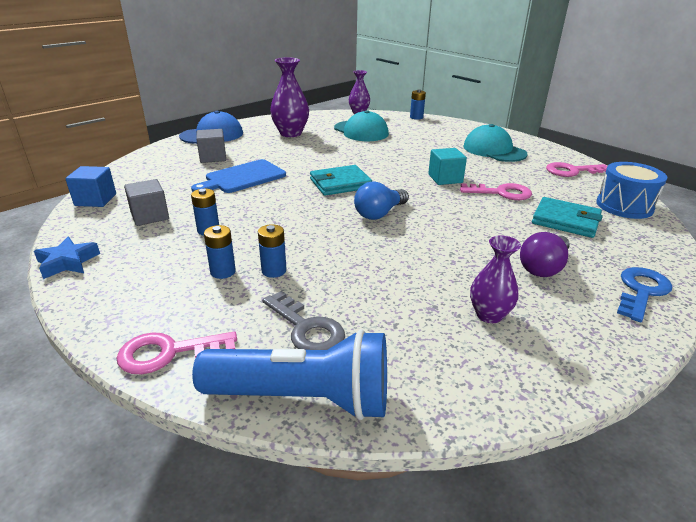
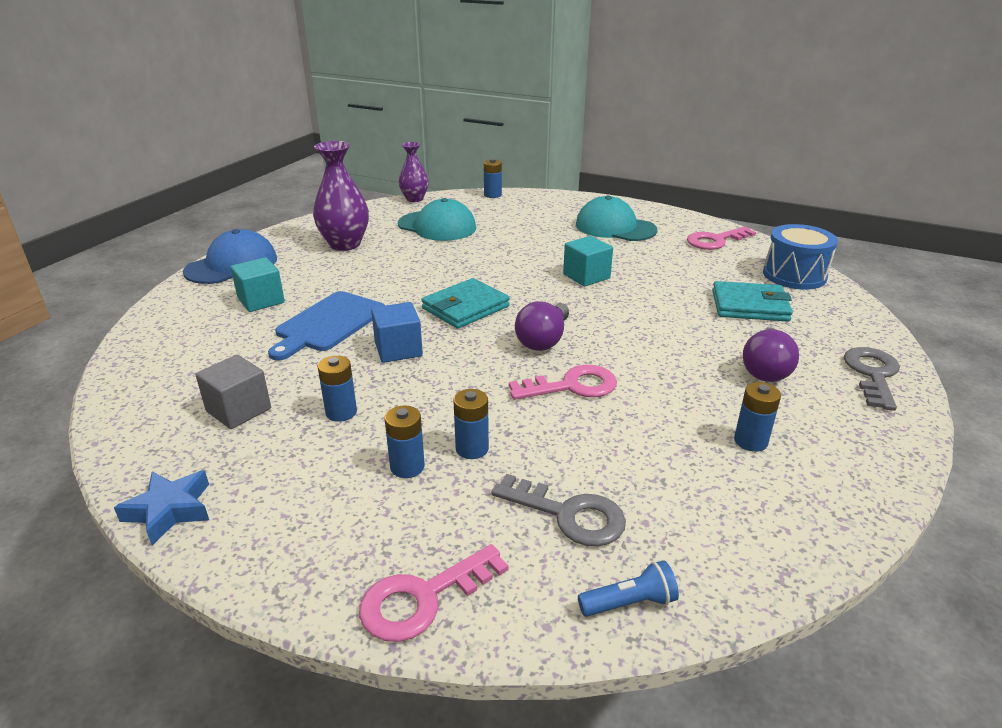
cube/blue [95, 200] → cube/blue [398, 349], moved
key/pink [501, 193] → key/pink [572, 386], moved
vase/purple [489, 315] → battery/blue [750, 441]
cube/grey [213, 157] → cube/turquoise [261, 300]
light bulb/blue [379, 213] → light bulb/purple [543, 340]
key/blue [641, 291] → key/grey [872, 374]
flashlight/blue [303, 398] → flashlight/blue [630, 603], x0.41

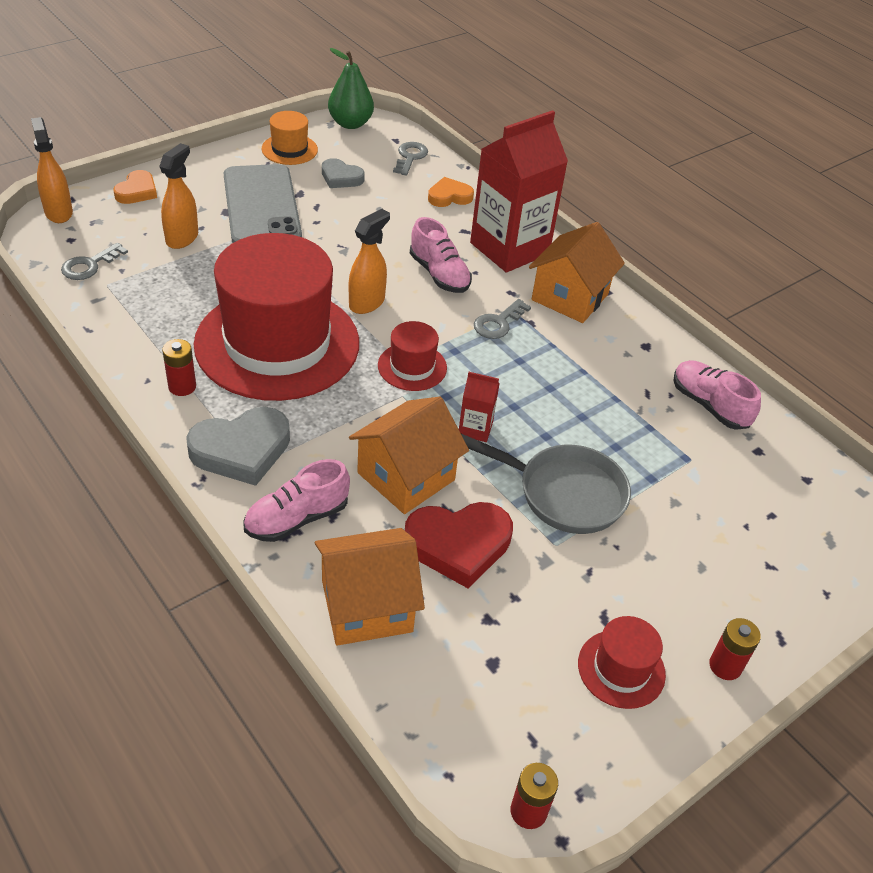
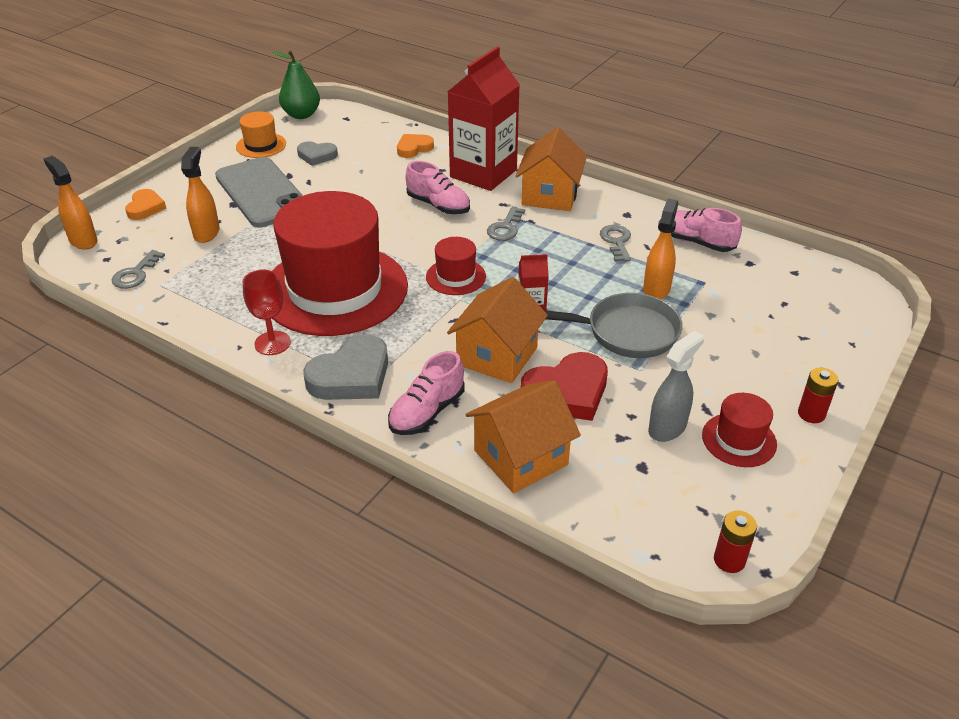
- → spray bottle/grey [667, 428]
spray bottle/orange [367, 303] → spray bottle/orange [656, 289], moved
key/grey [410, 157] → key/grey [616, 241], moved
battery/red [182, 386] → goblet/red [272, 343]

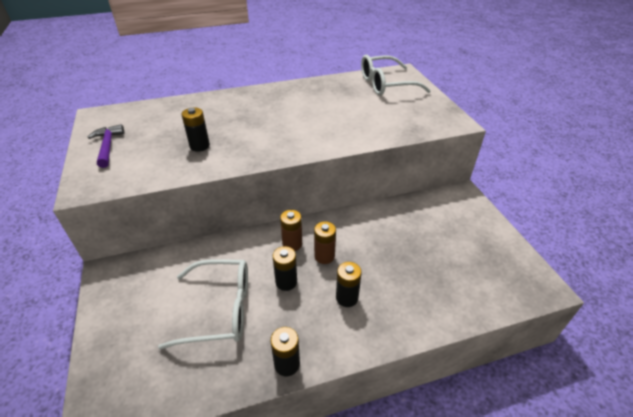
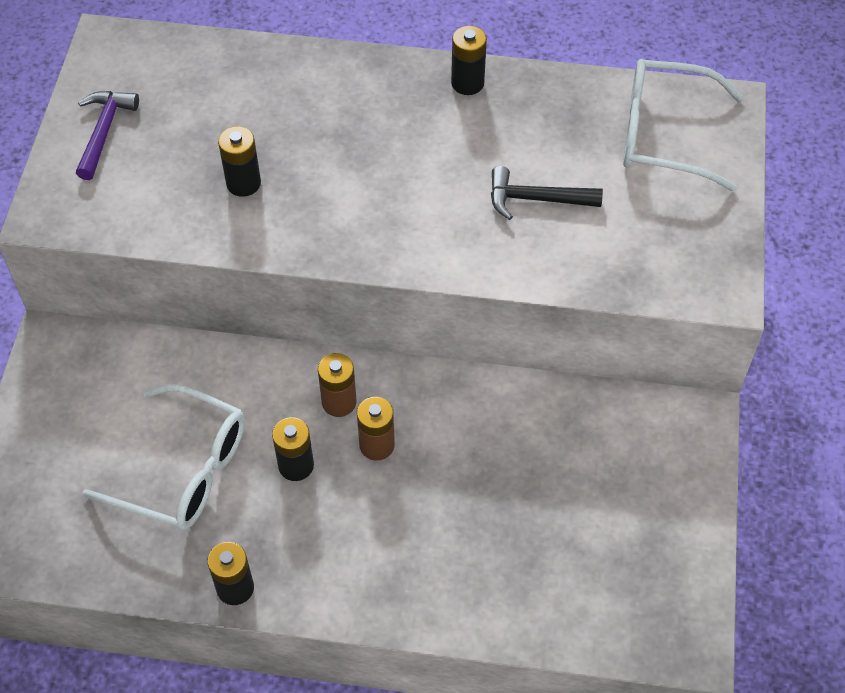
- → hammer/black [535, 199]
battery/black [347, 298] → battery/black [467, 83], moved

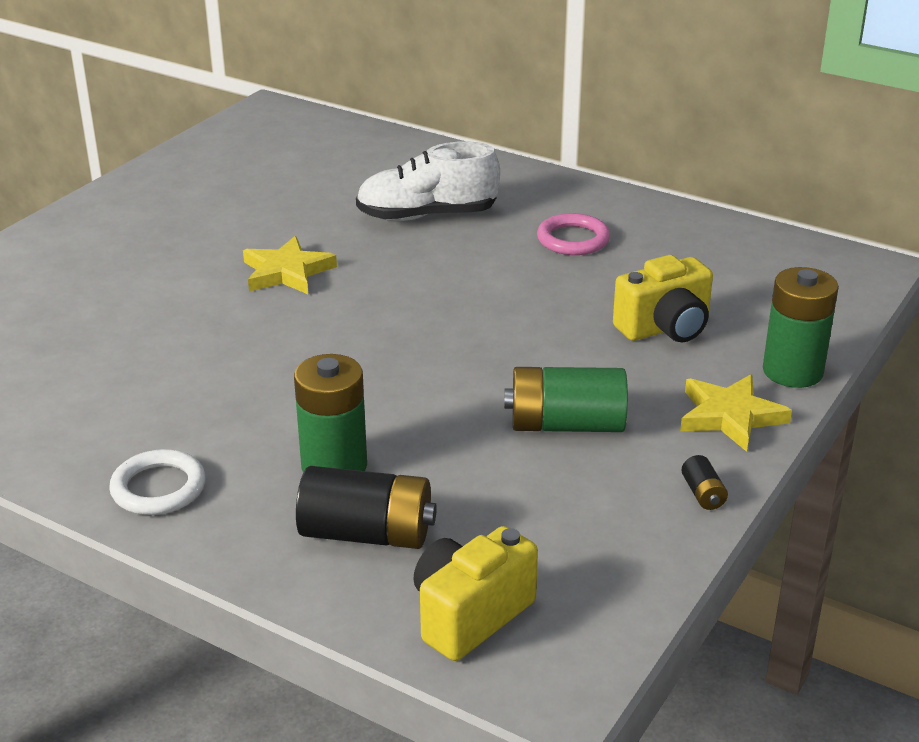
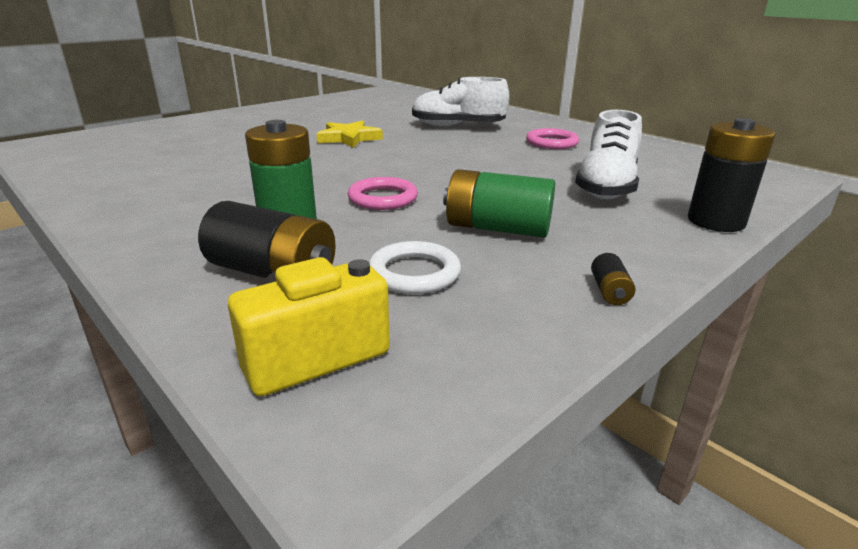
star/yellow [730, 416] → -
- → ring/pink [383, 198]
ring/white [158, 488] → ring/white [414, 273], moved
camera/yellow [665, 328] → shoe/white [606, 187]
battery/green [792, 371] → battery/black [716, 221]

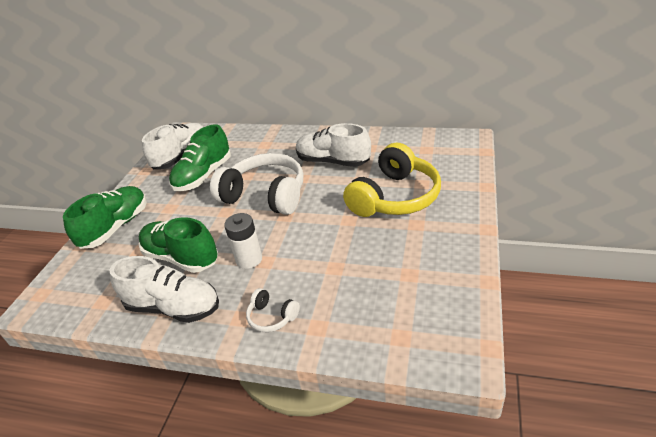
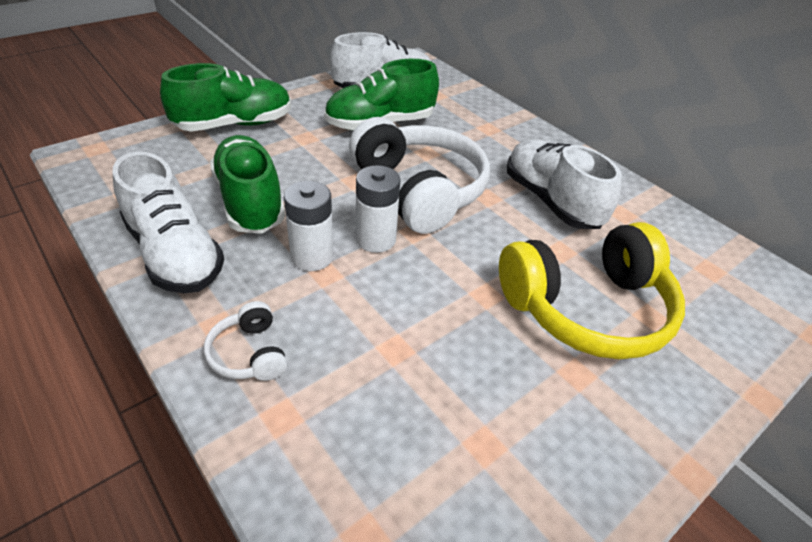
- → battery/white [375, 239]

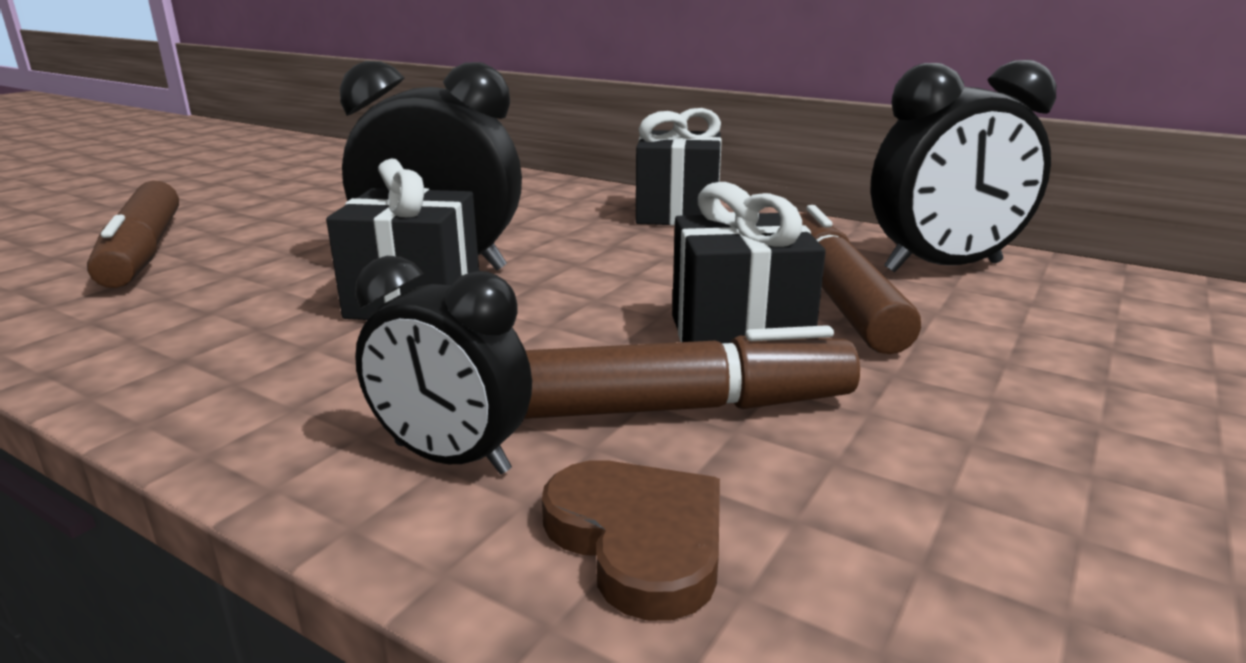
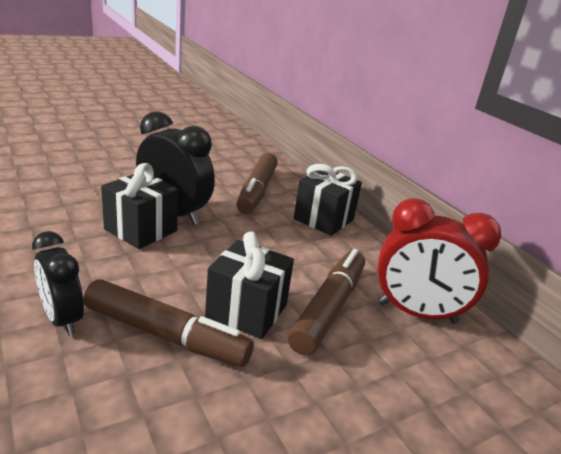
heart/brown [639, 540] → -
marker/brown [143, 252] → marker/brown [257, 191], moved
clock/black [943, 267] → clock/red [417, 313]

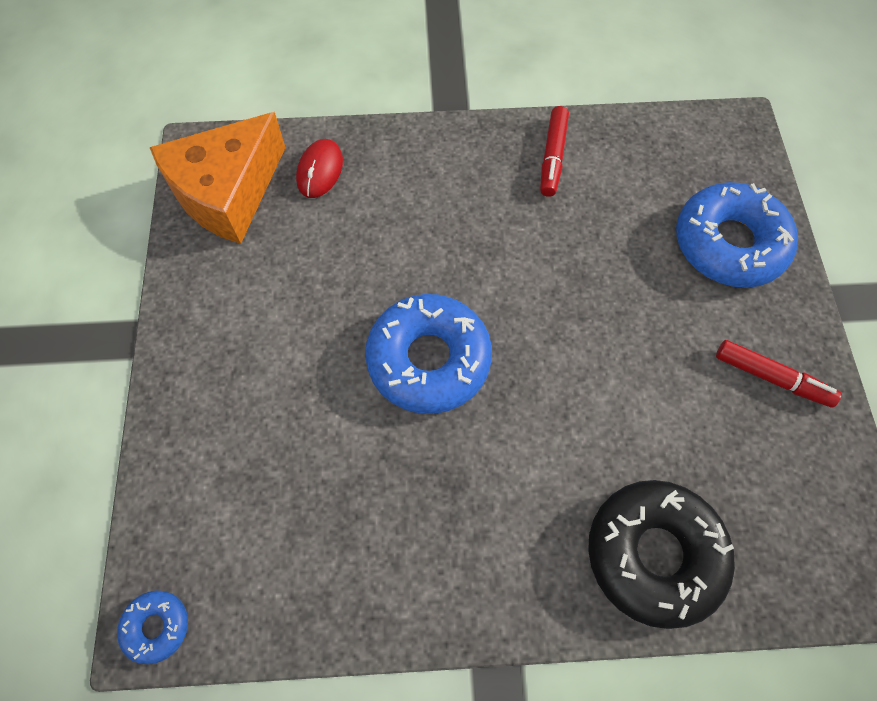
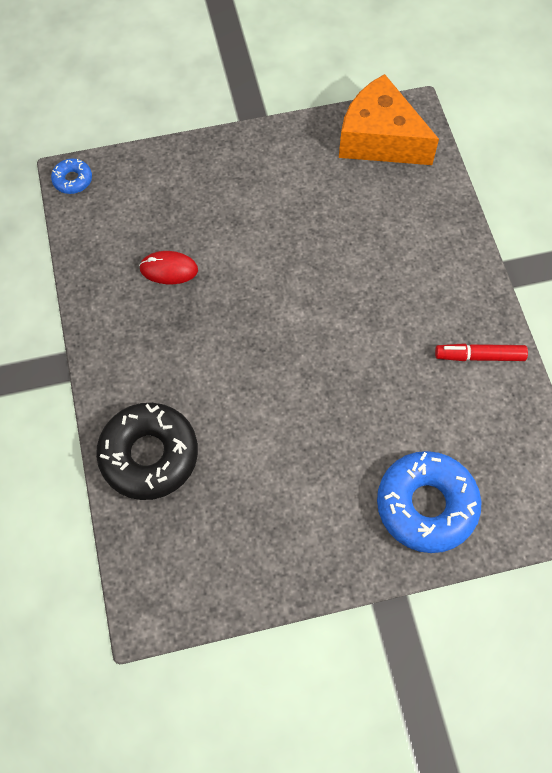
donut/blue [429, 359] → -
marker/red [771, 378] → -
mouse/red [320, 170] → mouse/red [169, 269], moved

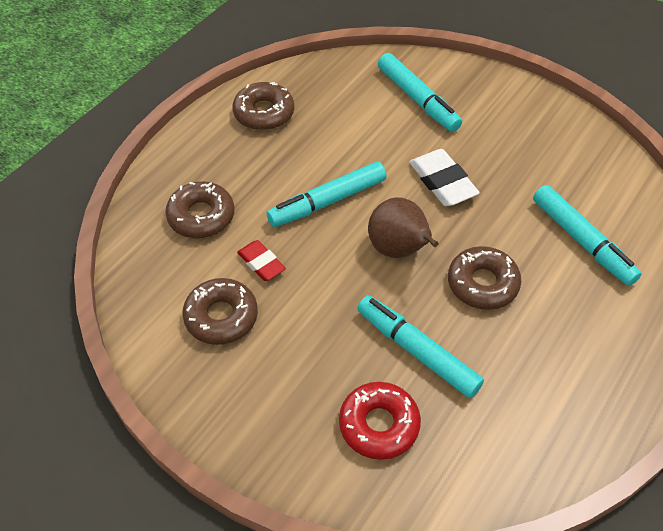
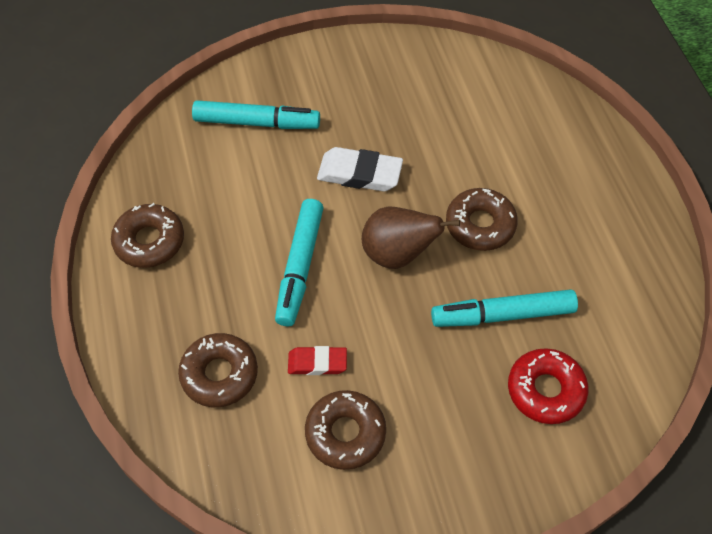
marker/turquoise [582, 241] → -

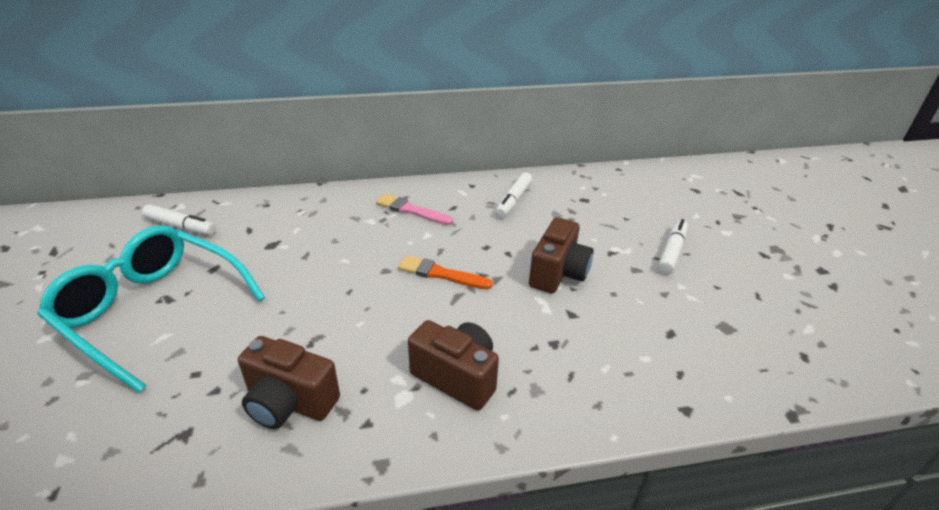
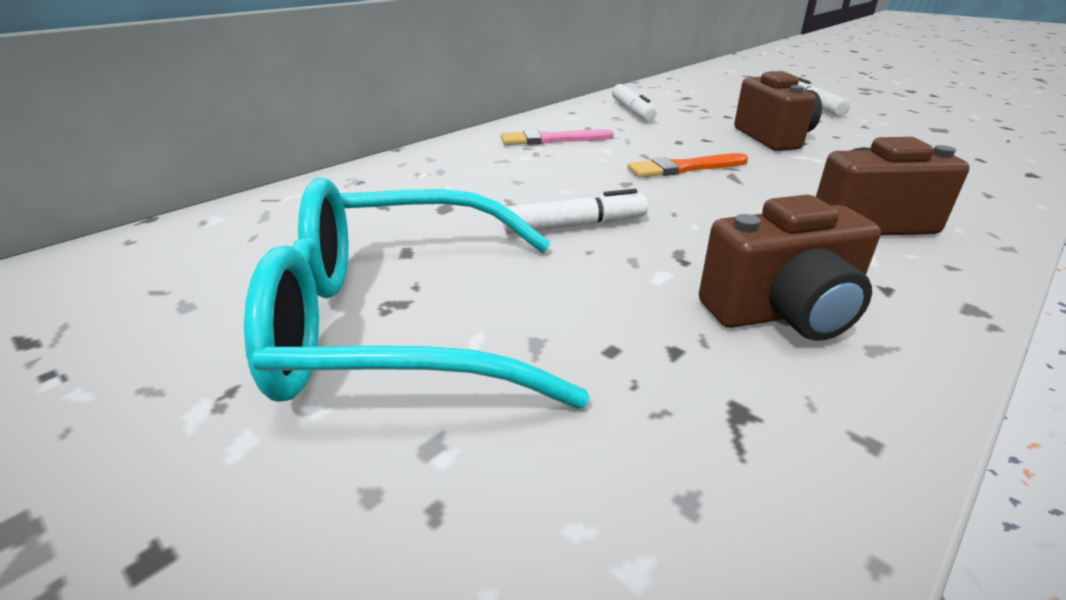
marker/white [181, 226] → marker/white [575, 226], moved

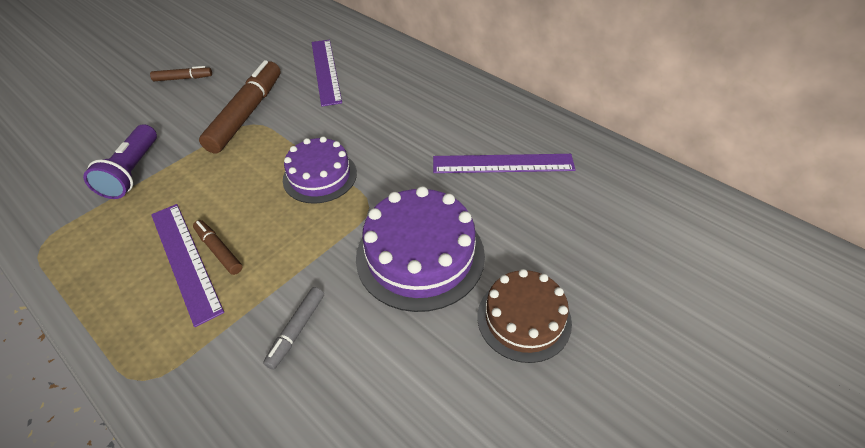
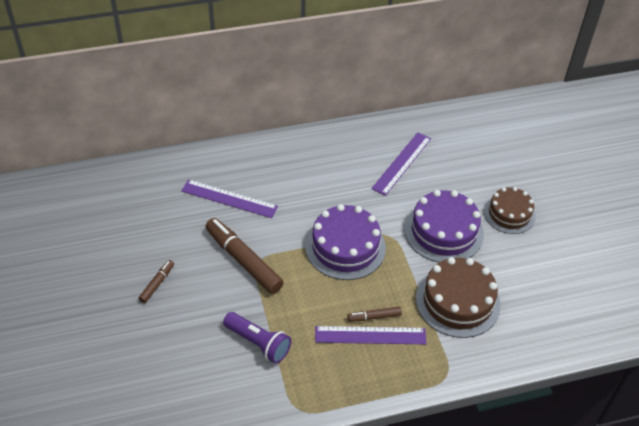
marker/grey [297, 330] → cake/brown [457, 301]
cake/purple [320, 176] → cake/purple [345, 247], x1.52

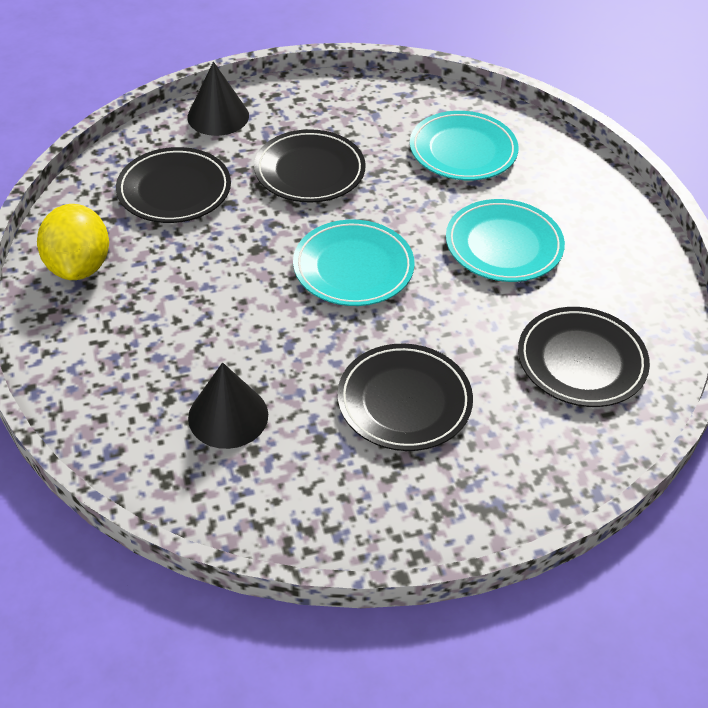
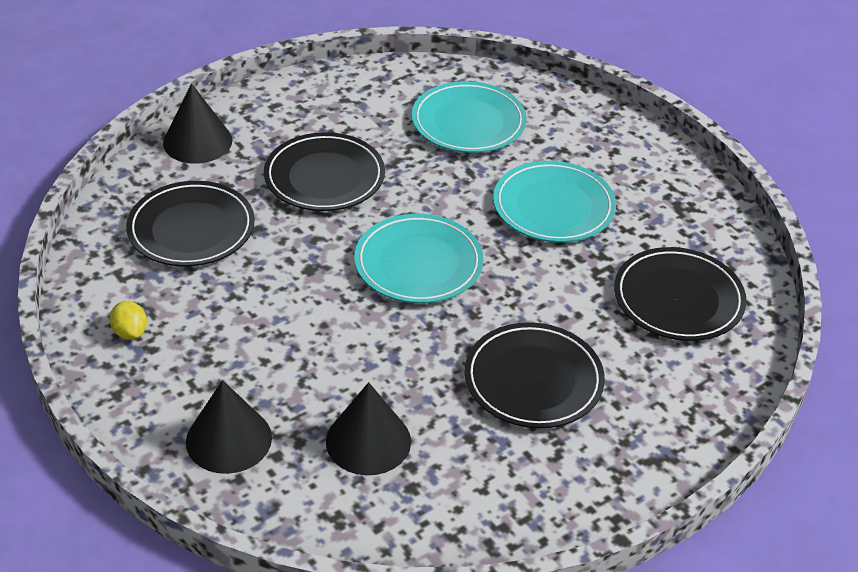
- → cone/black [229, 439]
lemon/yellow [79, 266] → lemon/yellow [130, 332], x0.47

